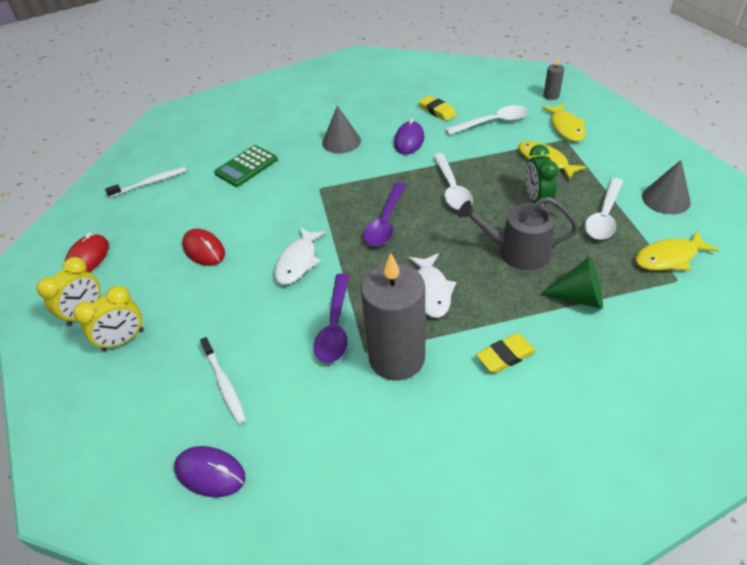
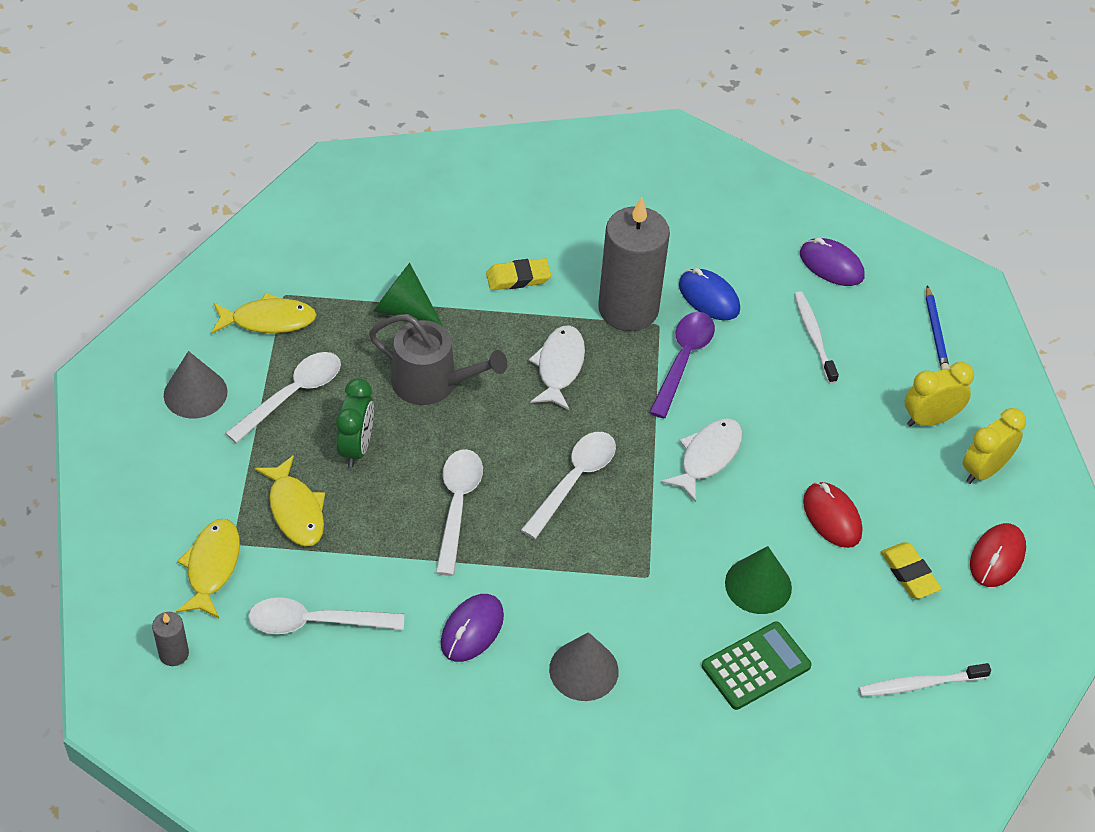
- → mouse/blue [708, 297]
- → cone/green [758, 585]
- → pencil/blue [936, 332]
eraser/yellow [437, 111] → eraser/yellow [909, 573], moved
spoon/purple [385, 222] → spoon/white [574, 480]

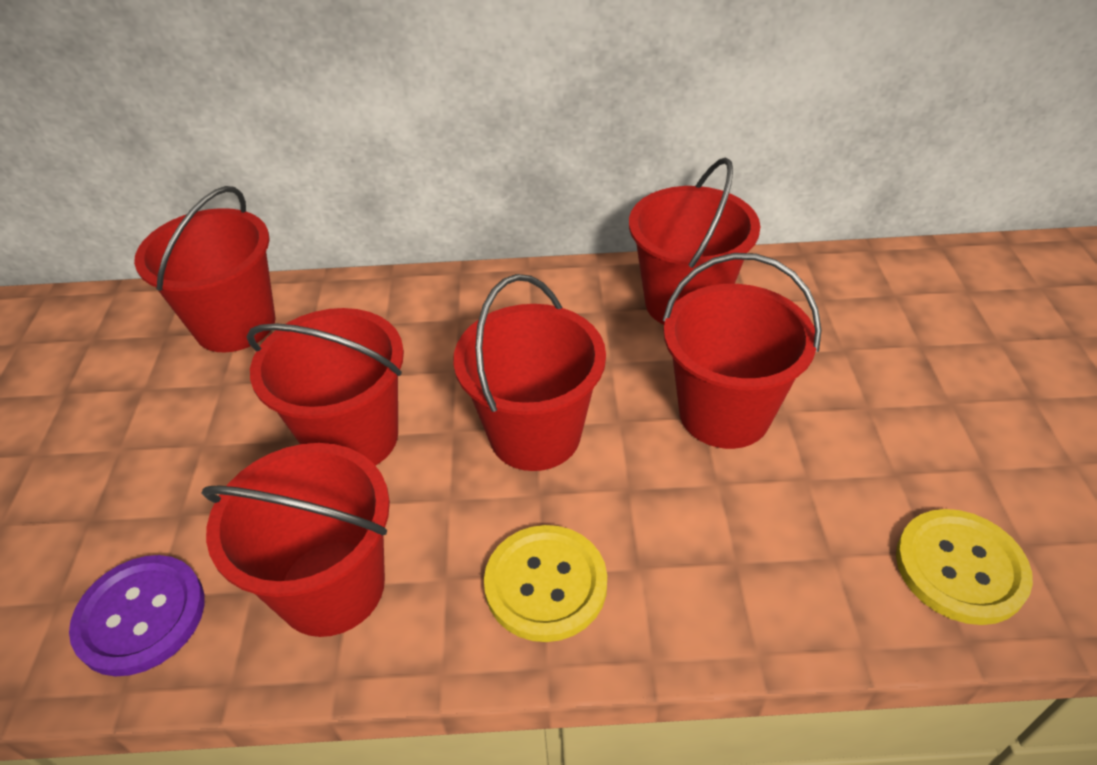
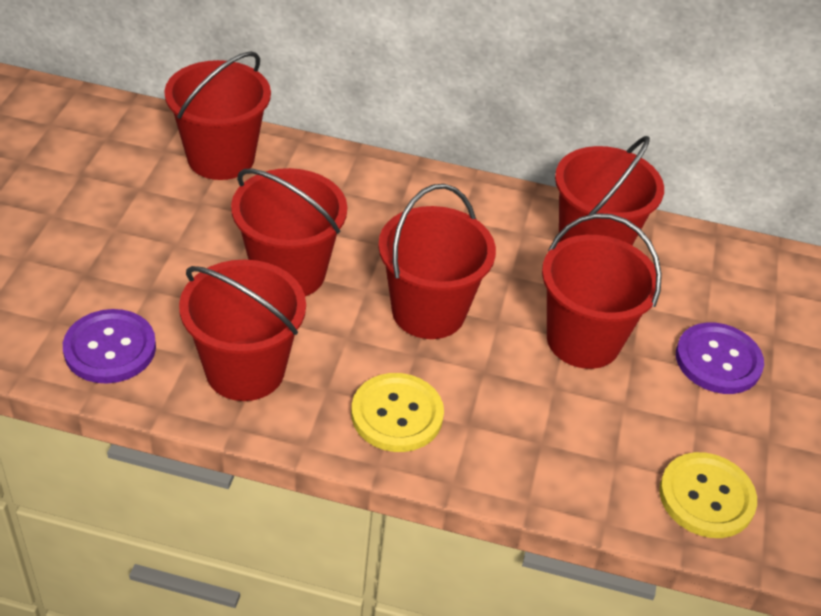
- → button/purple [718, 360]

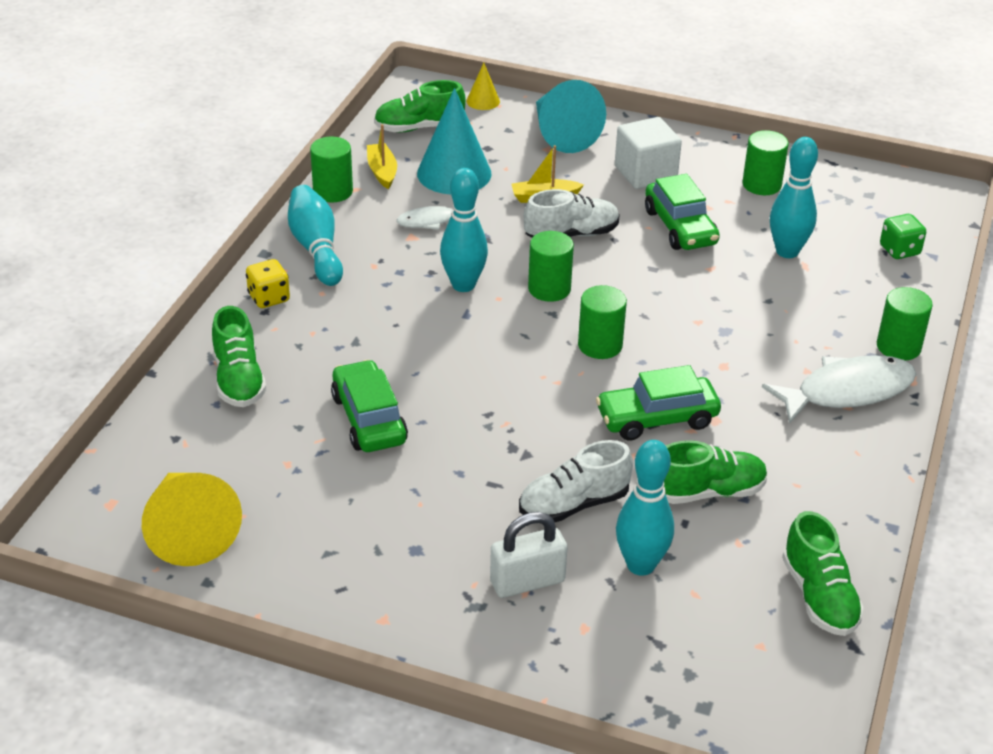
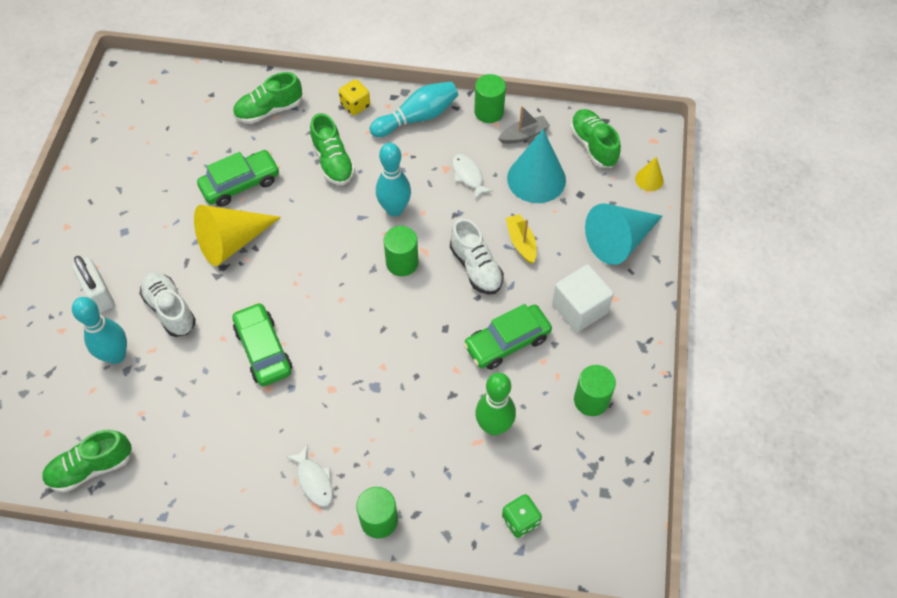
cylinder/green [600, 345] → -
cone/yellow [189, 530] → cone/yellow [232, 242], moved
shoe/green [708, 492] → shoe/green [333, 162], moved
boat/yellow [382, 171] → boat/grey [524, 135]
bowling pin/turquoise [787, 251] → bowling pin/green [494, 426]
fish/white [847, 391] → fish/white [314, 480], x0.54

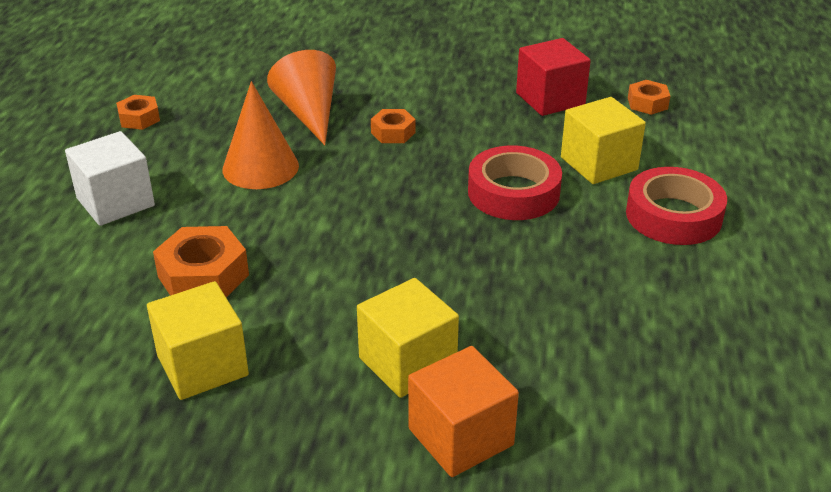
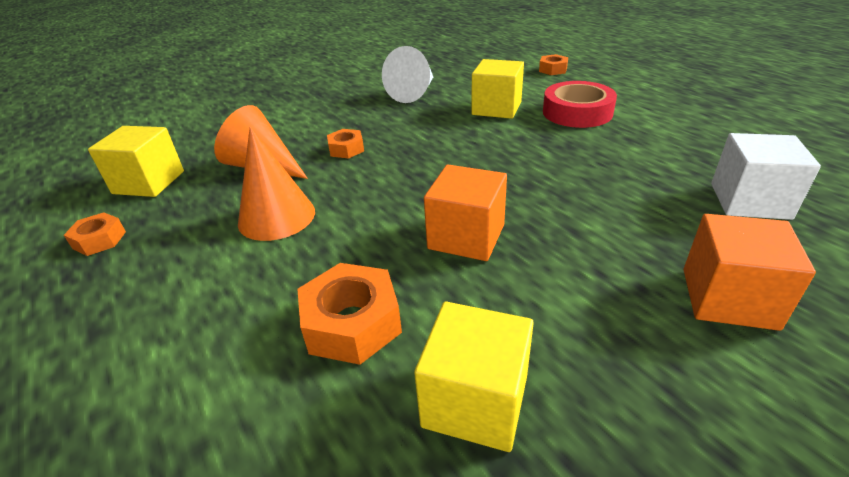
tape/red [513, 192] → -
- → cube/orange [466, 237]
cube/white [115, 202] → cube/white [749, 201], moved
cube/yellow [407, 363] → cube/yellow [149, 182], moved
nut/orange [647, 103] → nut/orange [553, 70], moved
cube/red [550, 99] → cone/white [414, 93]

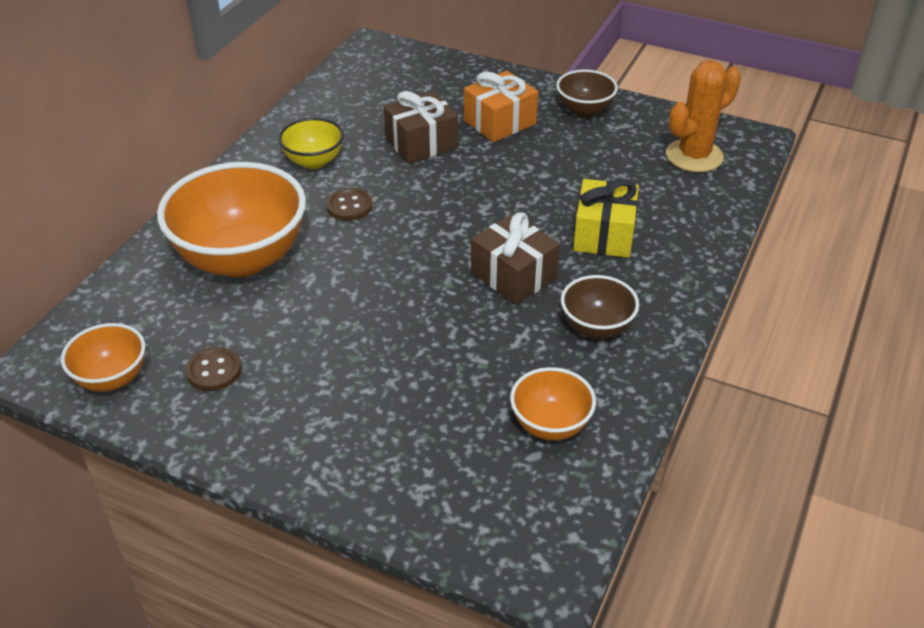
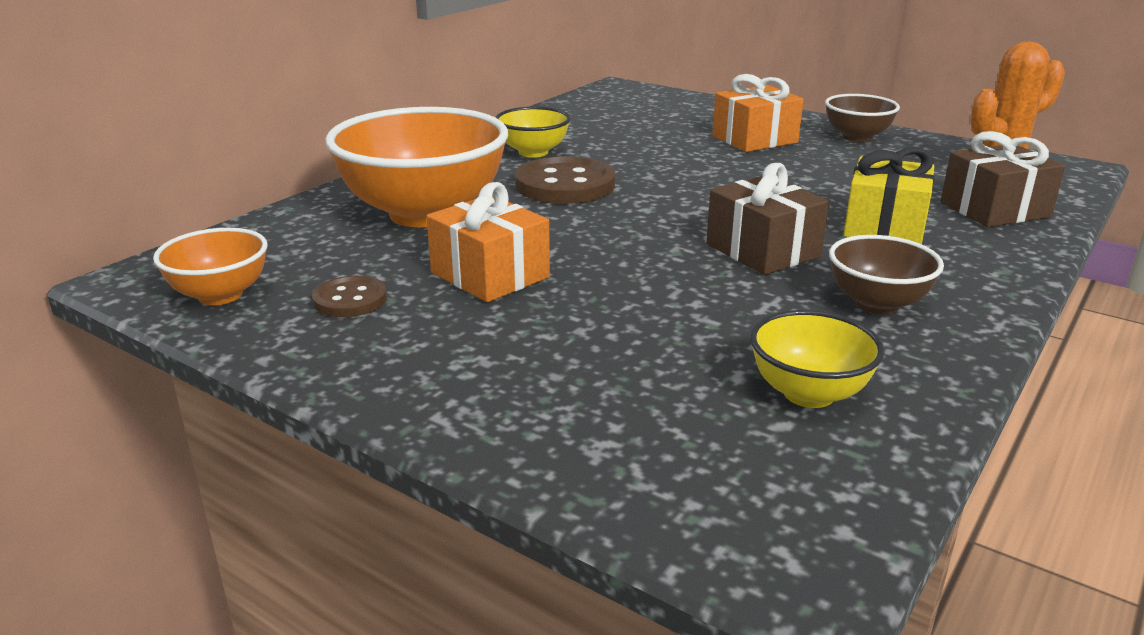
- → gift/orange [490, 275]
gift/brown [421, 143] → gift/brown [994, 209], moved
bowl/orange [550, 425] → bowl/yellow [808, 393]
button/brown [349, 206] → button/brown [565, 185], x1.81

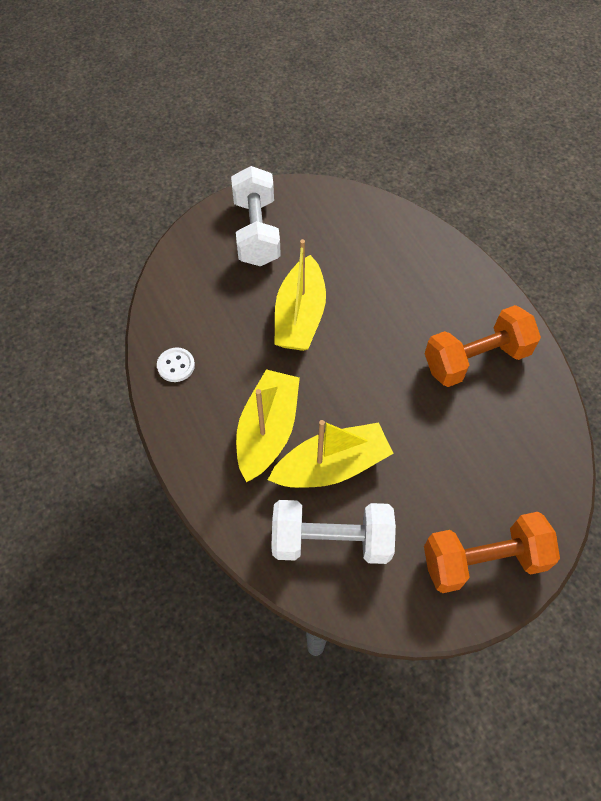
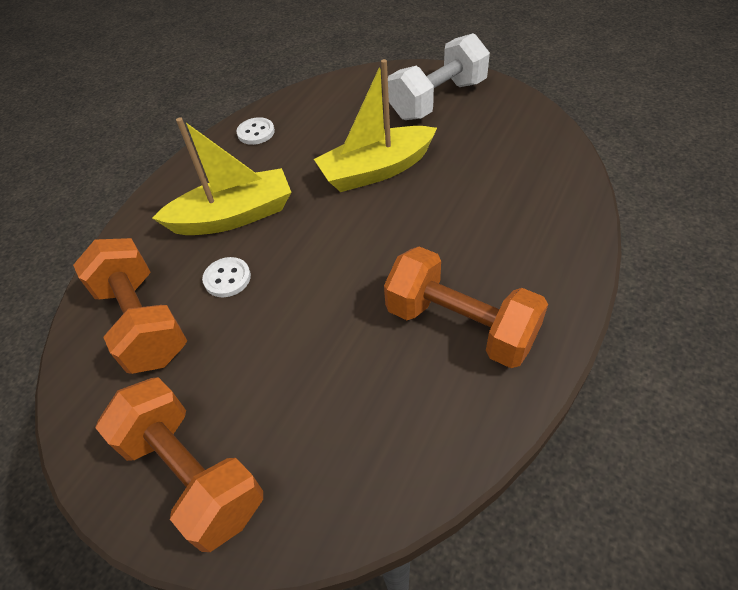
boat/yellow [332, 466] → button/white [227, 278]
dumbbell/white [331, 540] → dumbbell/orange [142, 322]

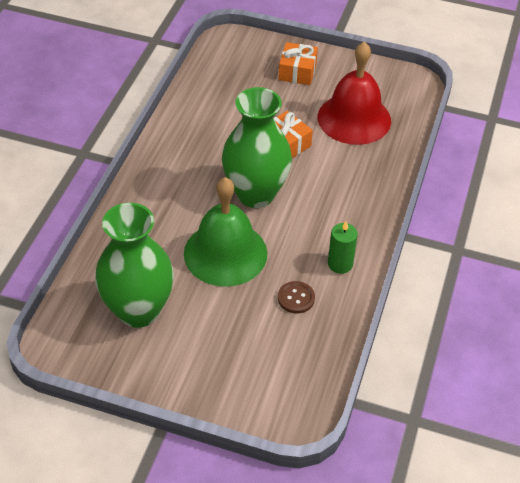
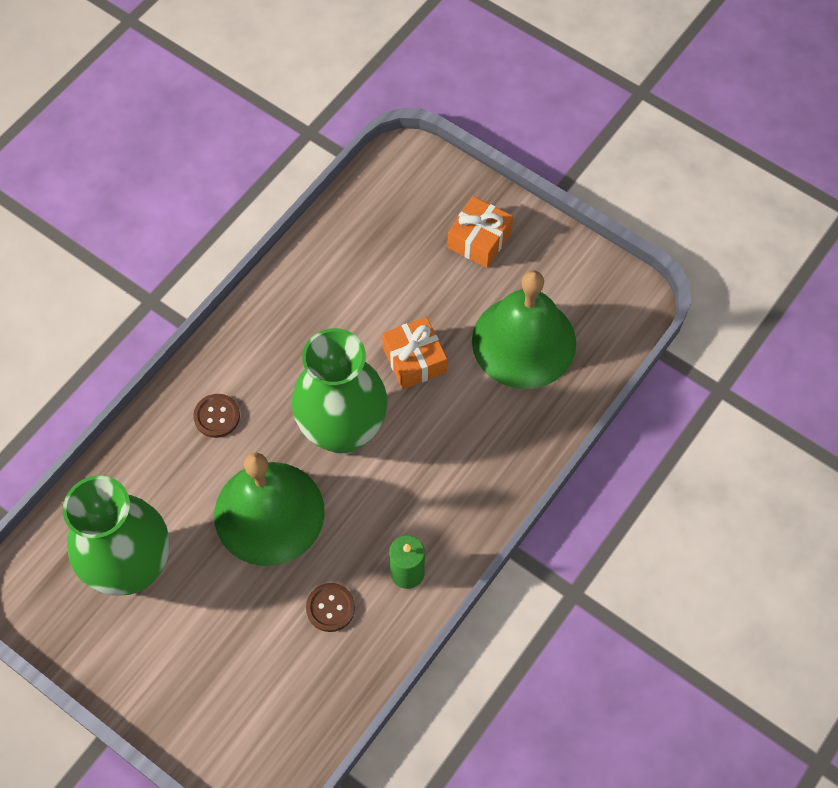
- → button/brown [217, 416]
bell/red [354, 118] → bell/green [524, 342]

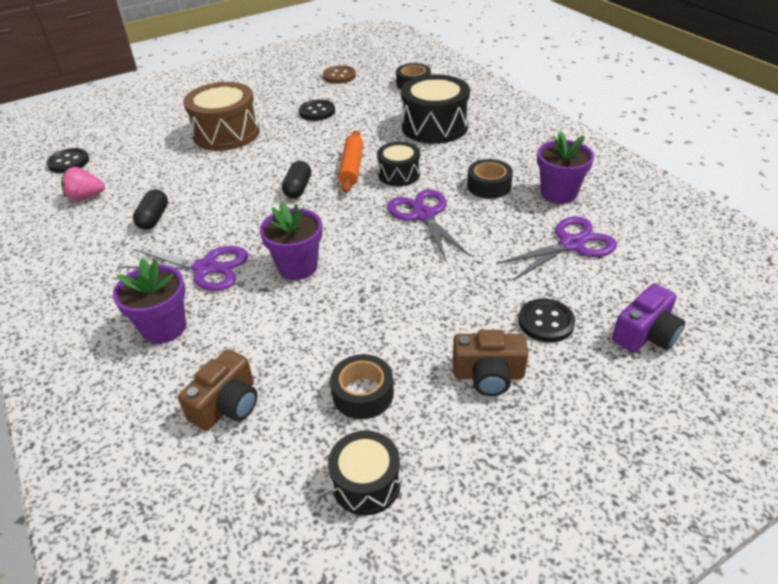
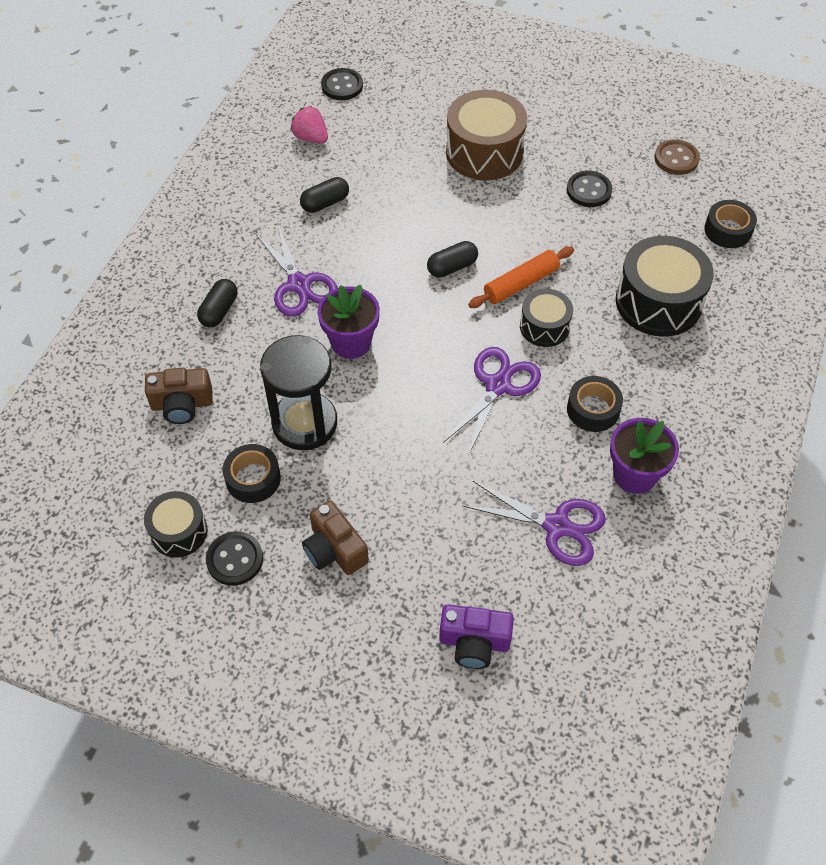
- → hourglass/black [304, 423]
button/black [546, 322] → button/black [235, 559], moved
flower pot/purple [164, 328] → capsule/black [219, 311]

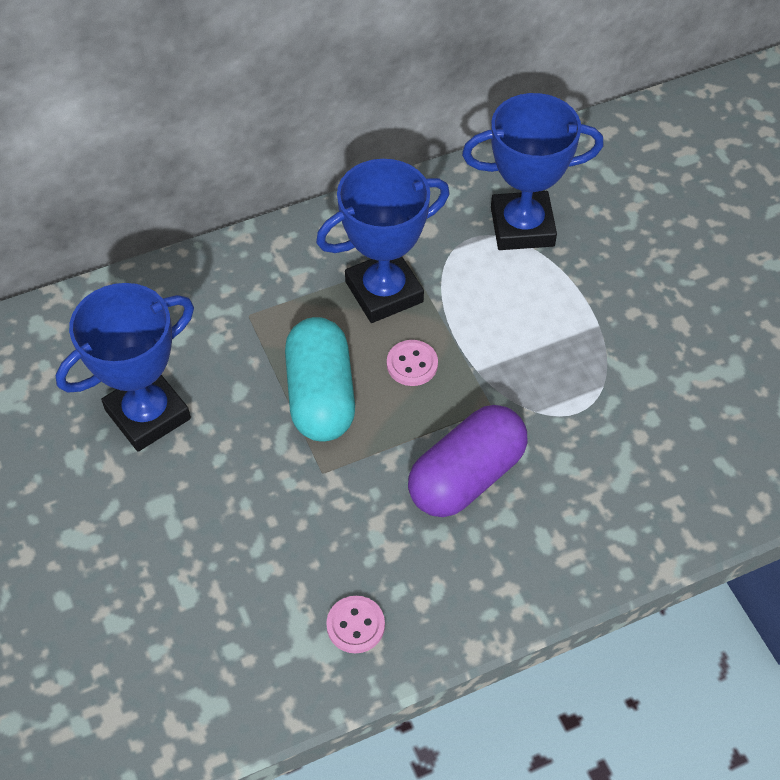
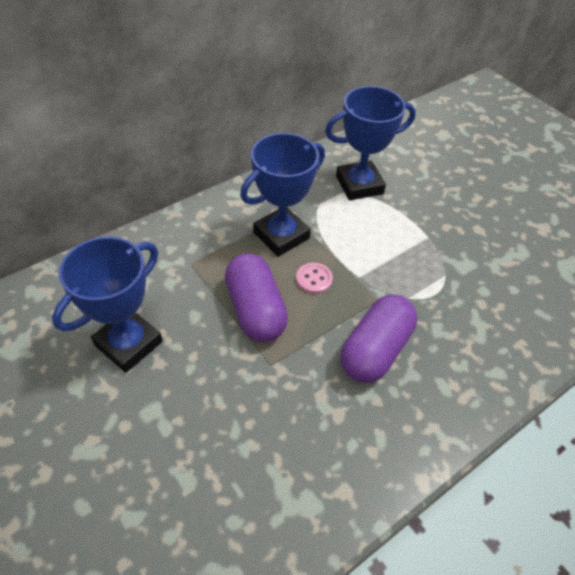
button/pink [355, 625] → -
capsule/turquoise [321, 395] → capsule/purple [255, 310]

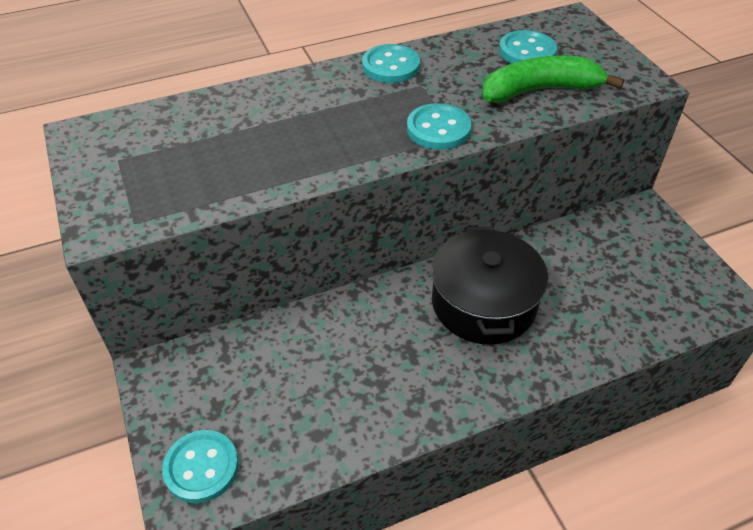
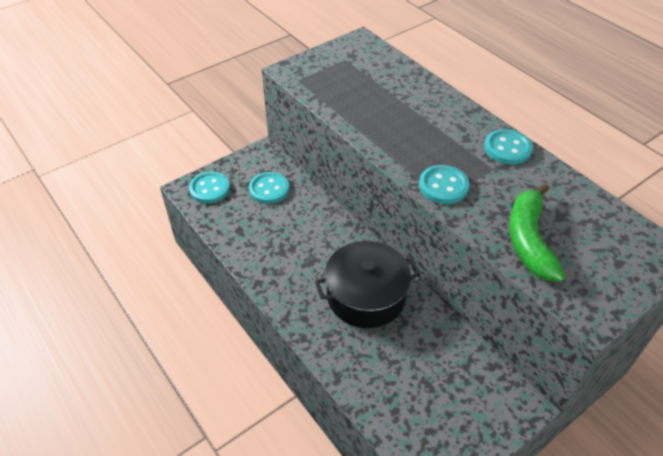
button/turquoise [527, 51] → button/turquoise [269, 189], moved
banana/green [540, 90] → banana/green [529, 240], 150 degrees counterclockwise

